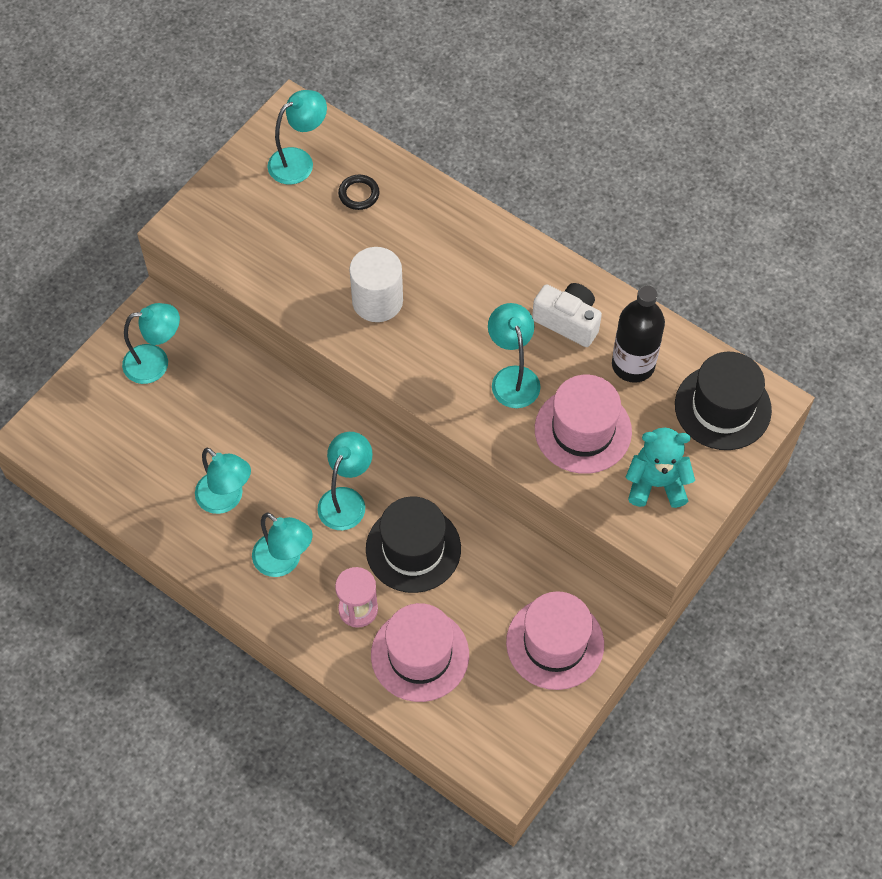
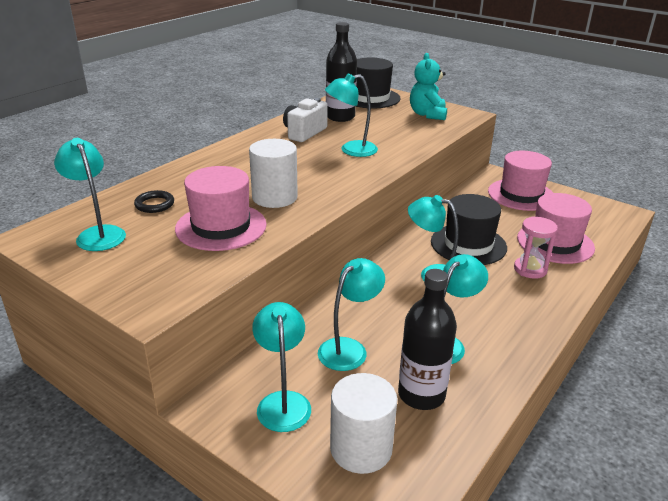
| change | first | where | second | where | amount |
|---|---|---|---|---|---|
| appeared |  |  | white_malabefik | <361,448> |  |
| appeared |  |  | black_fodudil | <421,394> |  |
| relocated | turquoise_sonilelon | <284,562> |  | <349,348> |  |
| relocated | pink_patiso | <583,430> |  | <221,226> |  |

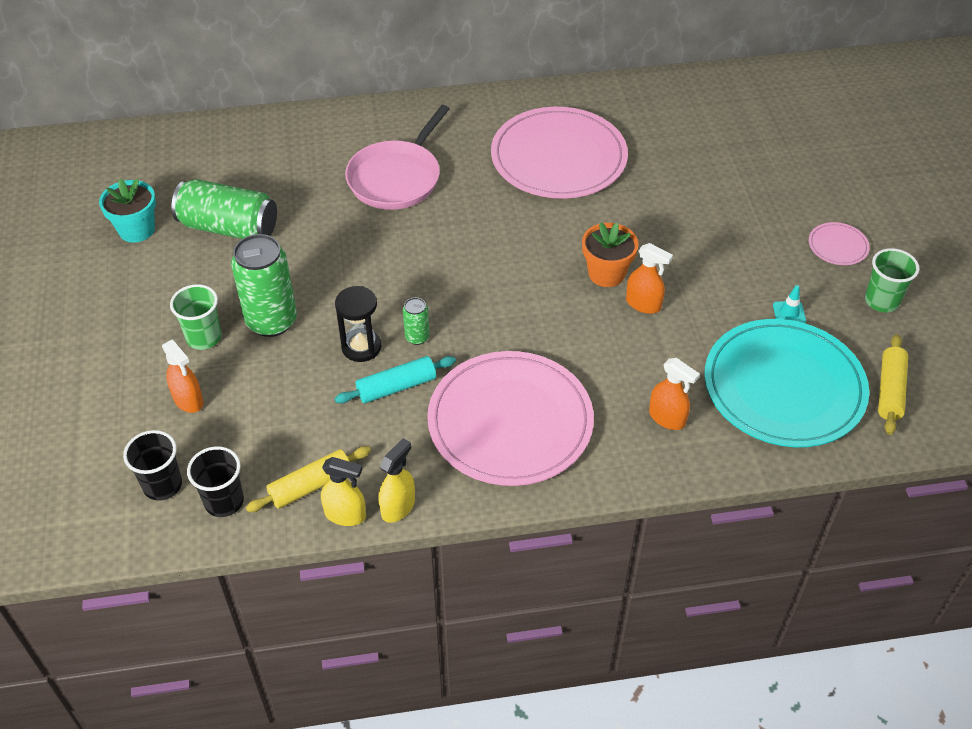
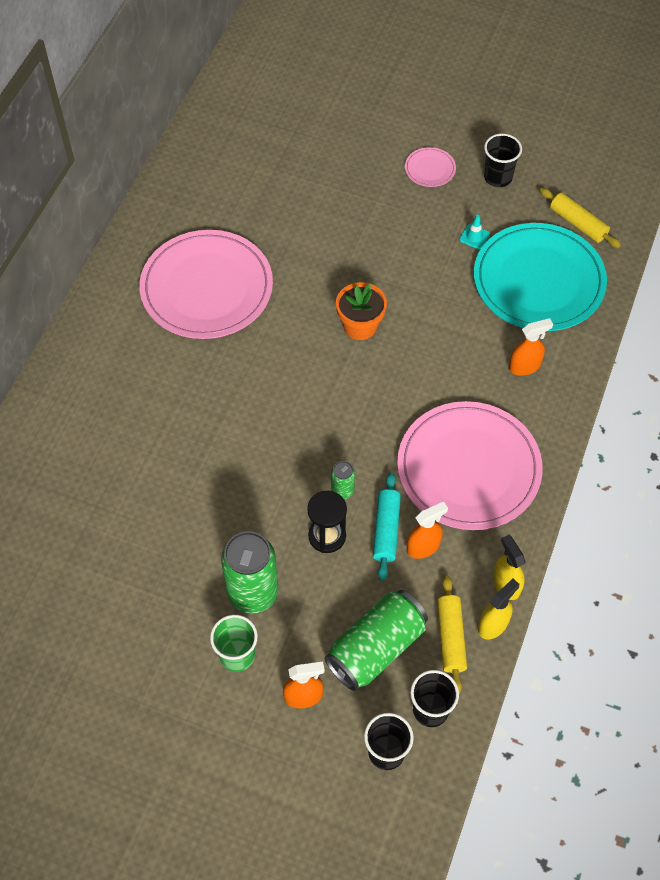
| change | first | where | second | where | amount |
|---|---|---|---|---|---|
| missing | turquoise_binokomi | <136,230> |  |  |  |
| missing | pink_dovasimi | <396,178> |  |  |  |
| relocated | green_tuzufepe | <229,227> |  | <376,648> |  |
| relocated | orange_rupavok | <643,304> |  | <423,546> |  |
| colour | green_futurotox | <881,301> | black_futurotox | <498,177> |  |

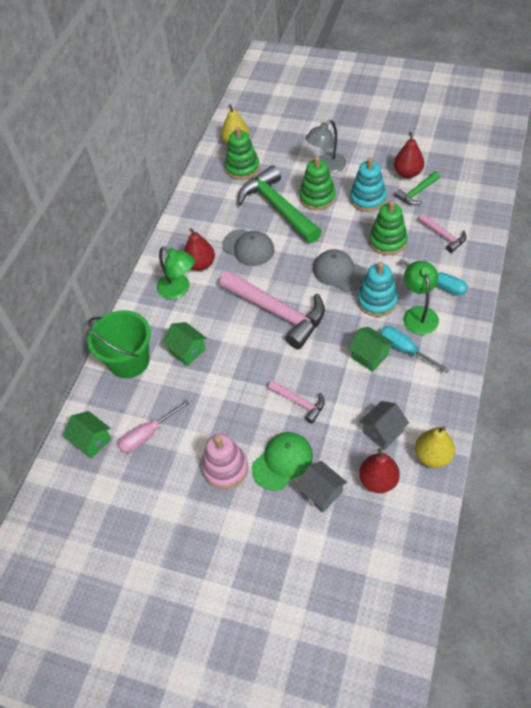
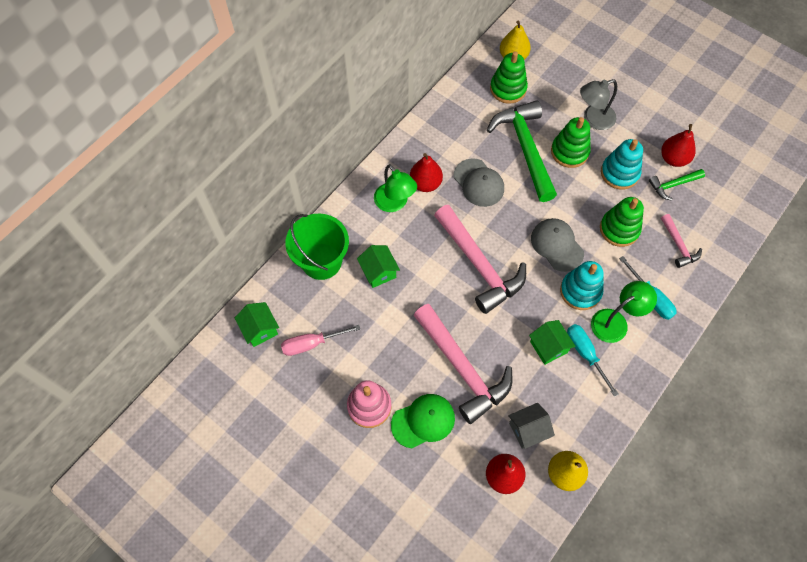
| change | first | where | second | where | amount |
|---|---|---|---|---|---|
| missing | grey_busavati | <321,492> |  |  |  |
| spun | green_sonilelon | <419,314> |  | <615,322> | 45 degrees clockwise |
| size | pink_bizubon | <299,402> |  | <462,368> | x2.05 |

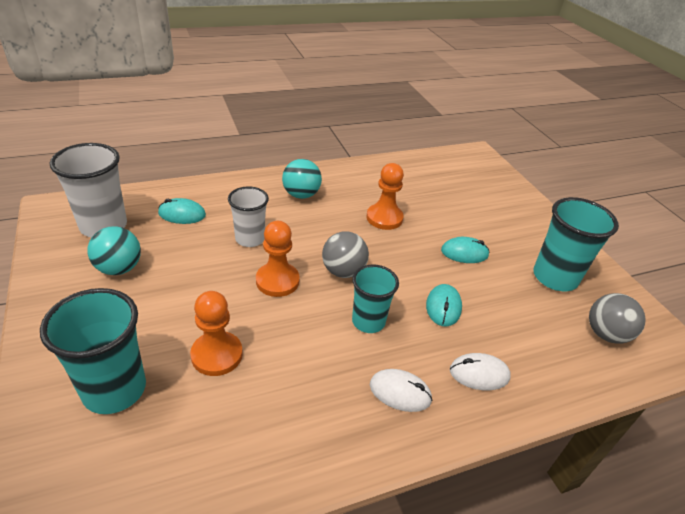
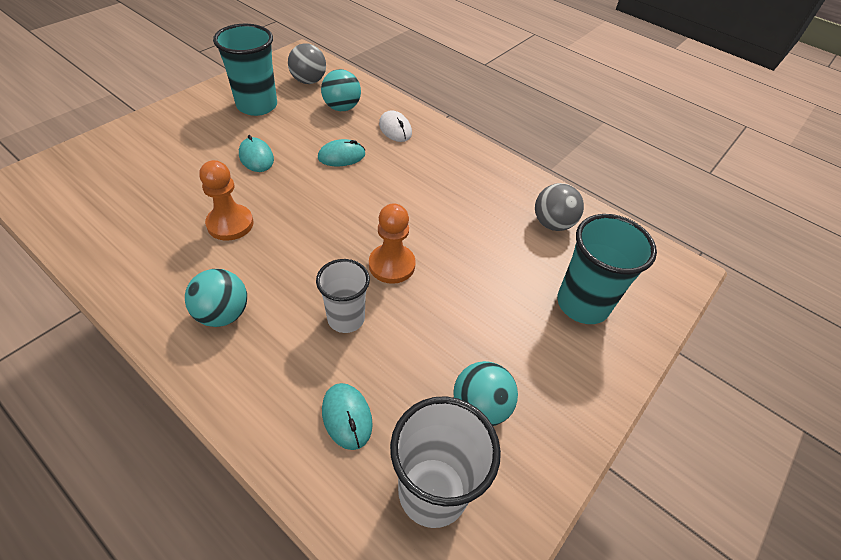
| change | first | where | second | where | amount |
|---|---|---|---|---|---|
| missing | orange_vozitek | <217,355> |  |  |  |
| missing | turquoise_futurotox | <368,321> |  |  |  |
| missing | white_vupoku | <400,392> |  |  |  |
| appeared |  |  | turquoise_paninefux | <342,108> |  |
| relocated | grey_paninefux | <343,271> |  | <552,223> |  |

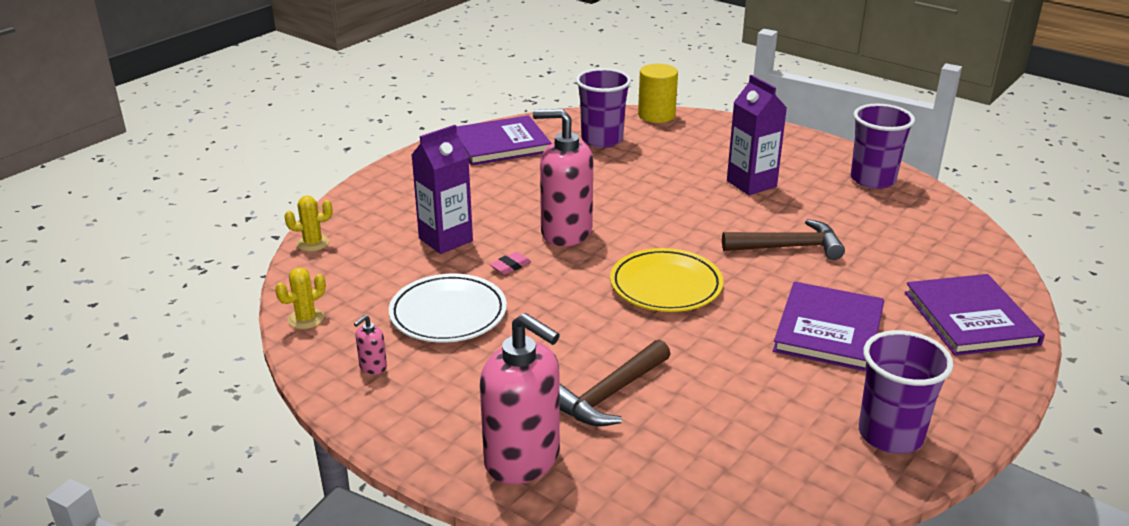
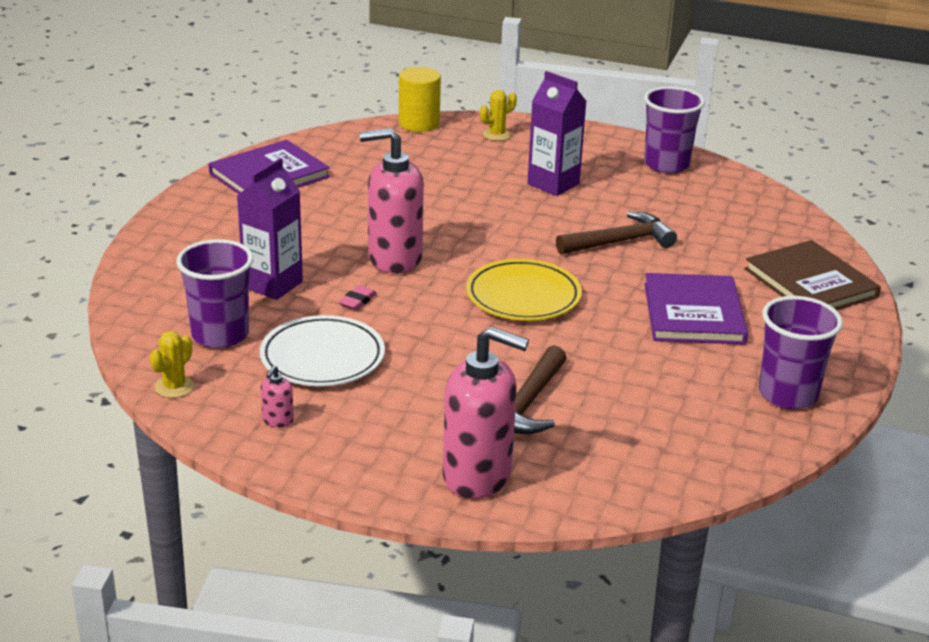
| change | first | where | second | where | amount |
|---|---|---|---|---|---|
| relocated | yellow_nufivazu | <313,243> |  | <496,135> |  |
| relocated | purple_futurotox | <602,139> |  | <220,335> |  |
| colour | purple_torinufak | <970,318> | brown_torinufak | <810,283> |  |

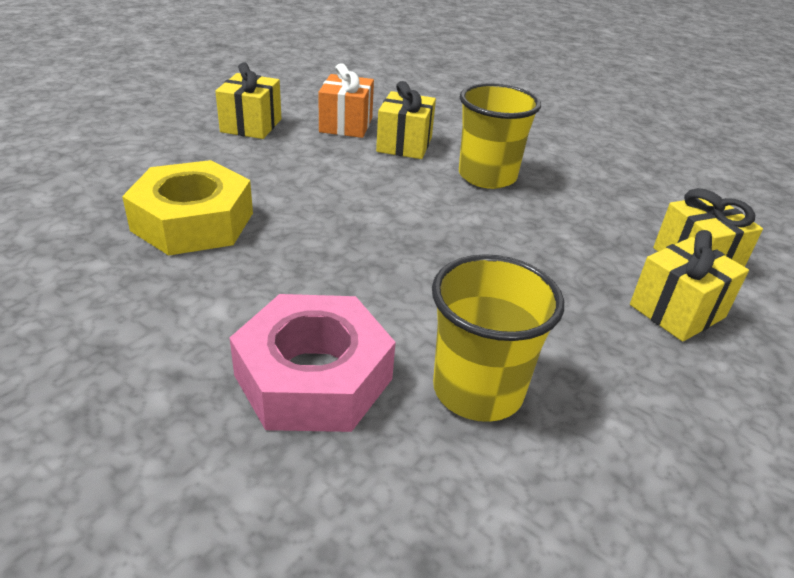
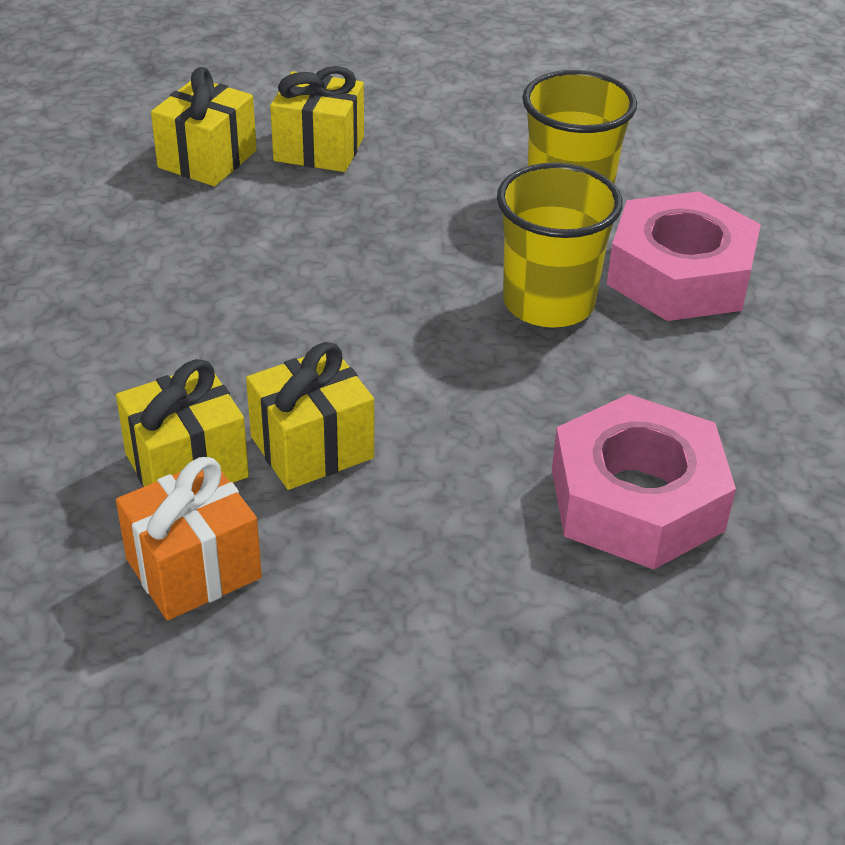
| change | first | where | second | where | amount |
|---|---|---|---|---|---|
| relocated | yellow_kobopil | <251,125> |  | <312,447> |  |
| relocated | yellow_futurotox | <487,176> |  | <548,303> |  |
| colour | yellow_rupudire | <193,222> | pink_rupudire | <636,499> |  |

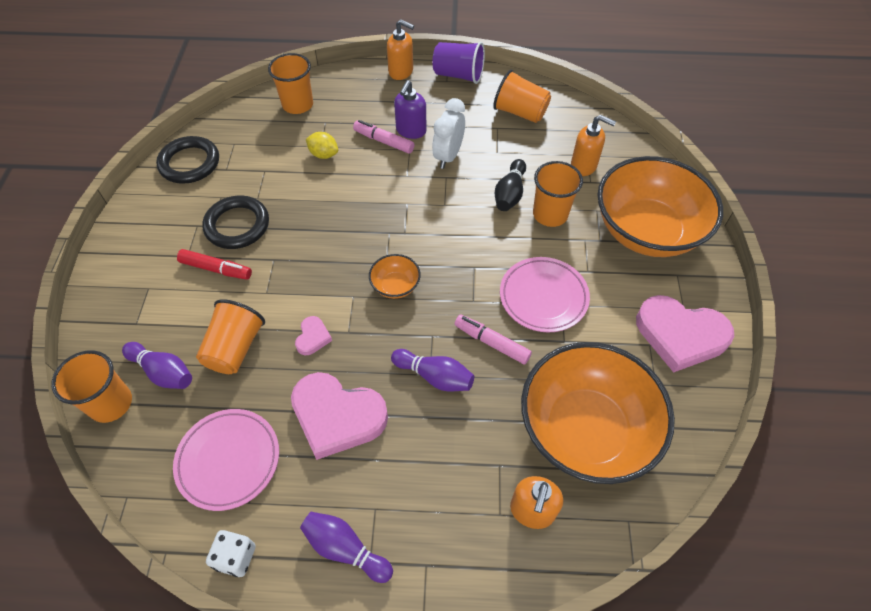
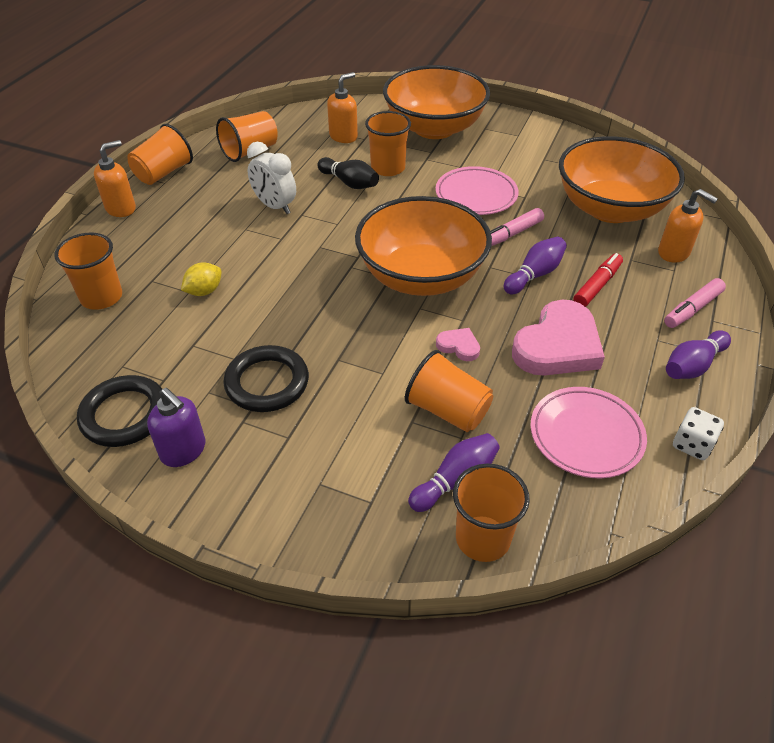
| change | first | where | second | where | amount |
|---|---|---|---|---|---|
| missing | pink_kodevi | <680,335> |  |  |  |
| relocated | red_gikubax | <216,269> |  | <597,286> |  |
| relocated | pink_gikubax | <384,141> |  | <692,309> |  |
| relocated | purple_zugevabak | <411,131> |  | <183,451> |  |
| colour | purple_futurotox | <458,75> | orange_futurotox | <163,173> |  |
| size | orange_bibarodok | <395,286> |  | <421,276> | x2.43 |

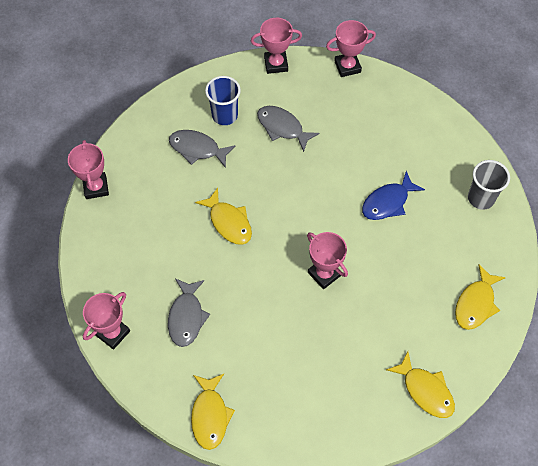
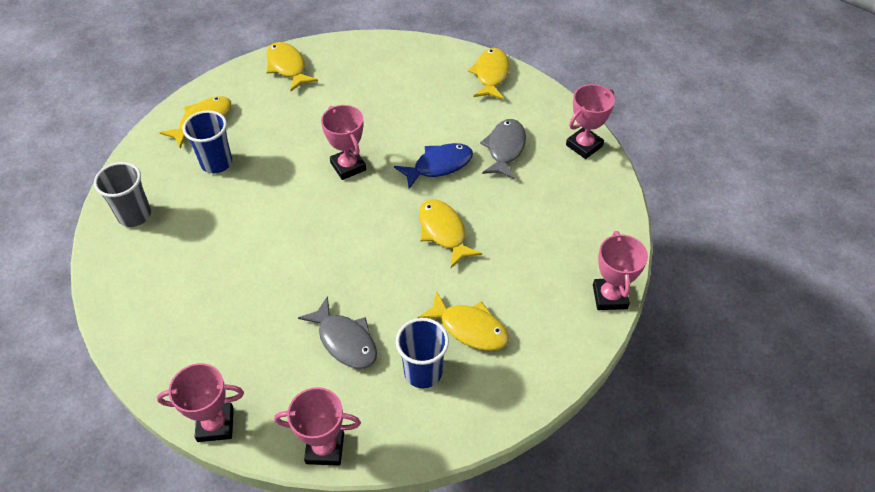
| change | first | where | second | where | amount |
|---|---|---|---|---|---|
| appeared |  |  | blue_futurotox | <216,163> |  |
| relocated | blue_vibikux | <388,202> |  | <439,166> |  |
| colour | grey_vibikux | <197,149> | yellow_vibikux | <469,328> |  |

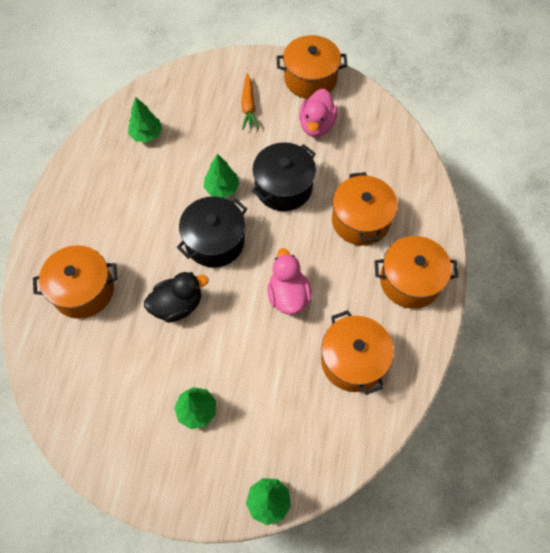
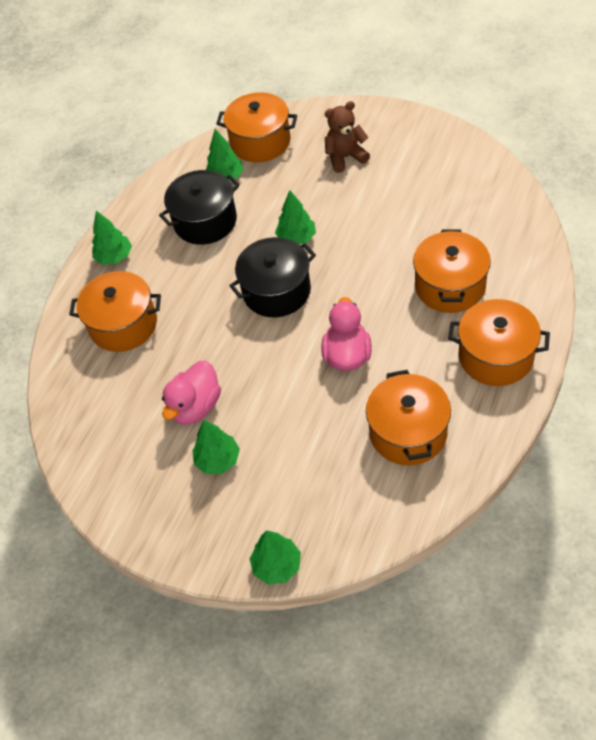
| change | first | where | second | where | amount |
|---|---|---|---|---|---|
| missing | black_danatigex | <177,305> |  |  |  |
| appeared |  |  | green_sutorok | <114,257> |  |
| relocated | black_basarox | <283,187> |  | <205,221> |  |
| relocated | orange_basarox | <310,79> |  | <260,142> |  |
| relocated | pink_danatigex | <316,125> |  | <195,406> |  |
| exchanged | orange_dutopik | <248,106> | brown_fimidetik | <345,157> |  |

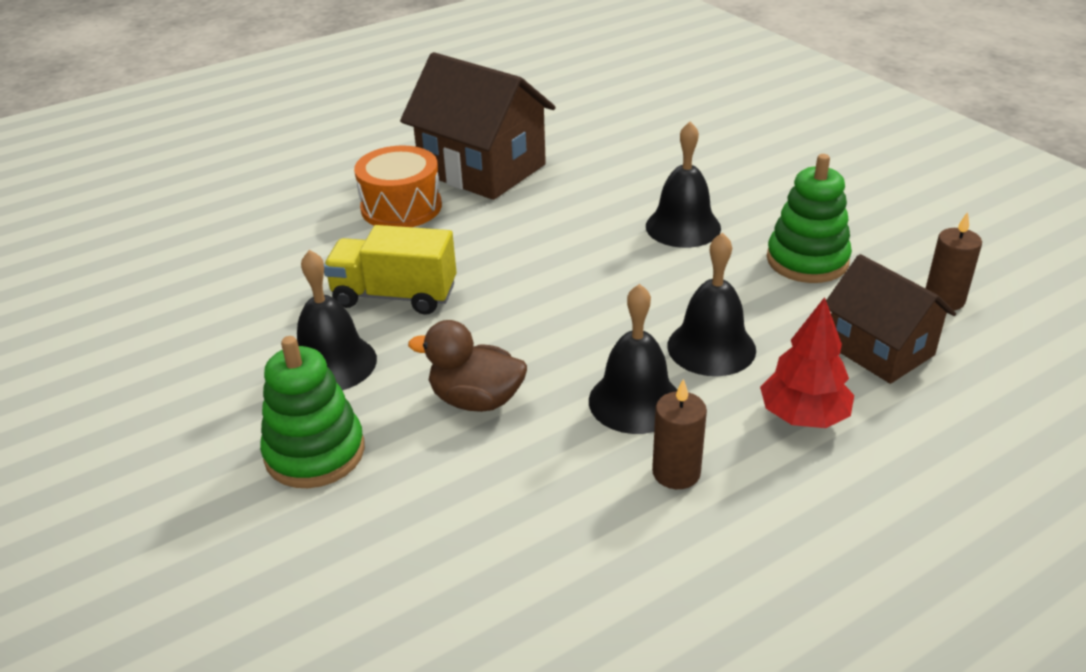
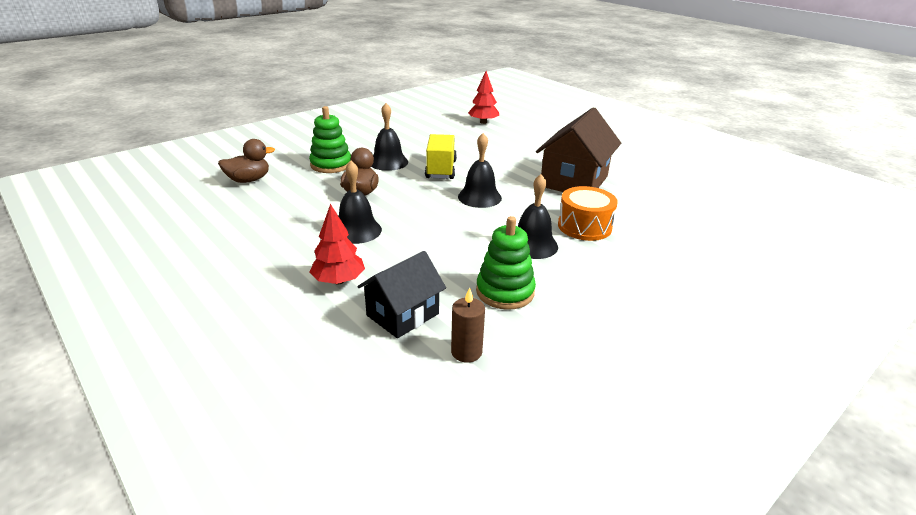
| change | first | where | second | where | amount |
|---|---|---|---|---|---|
| missing | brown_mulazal | <676,472> |  |  |  |
| appeared |  |  | brown_danatigex | <248,180> |  |
| appeared |  |  | red_sutorok | <483,122> |  |
| relocated | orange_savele | <401,207> |  | <584,226> |  |
| relocated | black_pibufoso | <711,347> |  | <479,197> |  |
| colour | brown_busavati | <879,349> | black_busavati | <402,314> |  |

